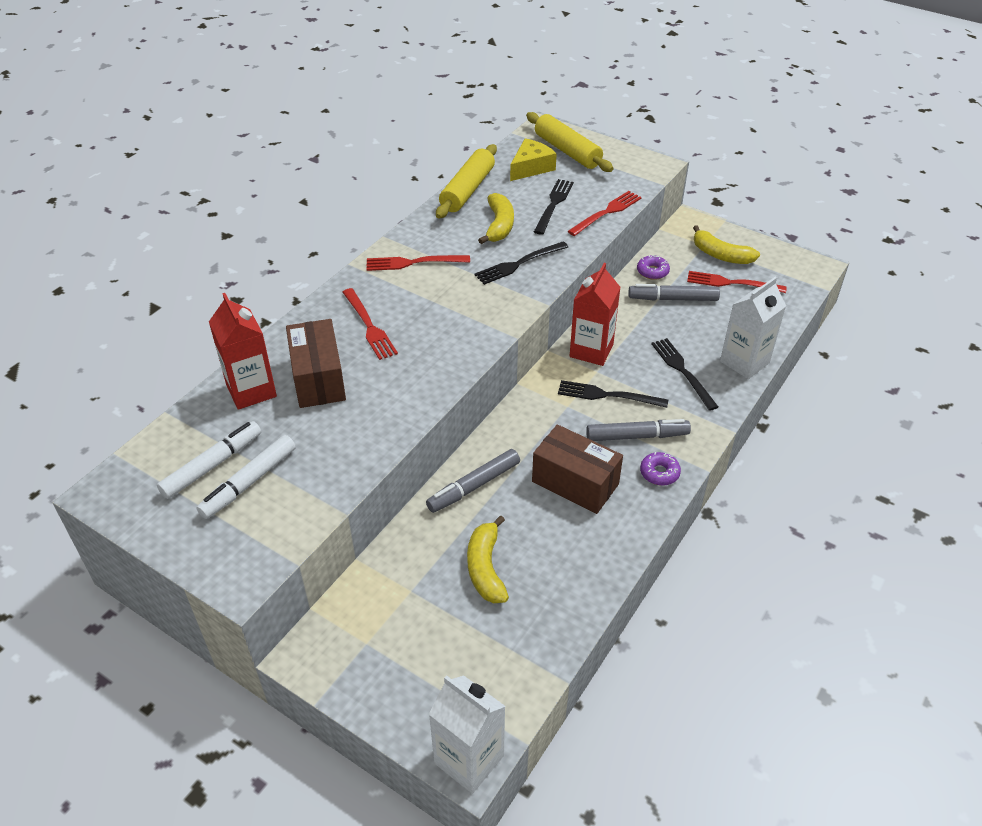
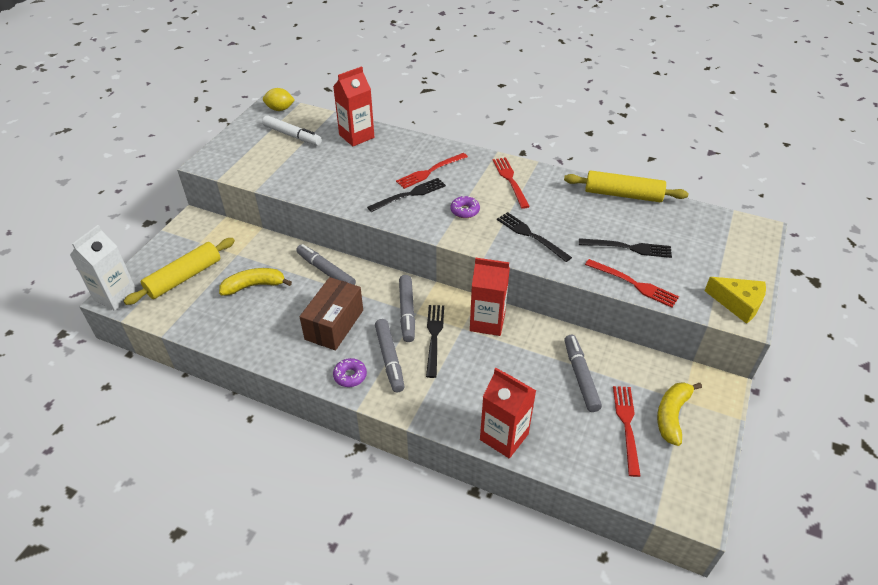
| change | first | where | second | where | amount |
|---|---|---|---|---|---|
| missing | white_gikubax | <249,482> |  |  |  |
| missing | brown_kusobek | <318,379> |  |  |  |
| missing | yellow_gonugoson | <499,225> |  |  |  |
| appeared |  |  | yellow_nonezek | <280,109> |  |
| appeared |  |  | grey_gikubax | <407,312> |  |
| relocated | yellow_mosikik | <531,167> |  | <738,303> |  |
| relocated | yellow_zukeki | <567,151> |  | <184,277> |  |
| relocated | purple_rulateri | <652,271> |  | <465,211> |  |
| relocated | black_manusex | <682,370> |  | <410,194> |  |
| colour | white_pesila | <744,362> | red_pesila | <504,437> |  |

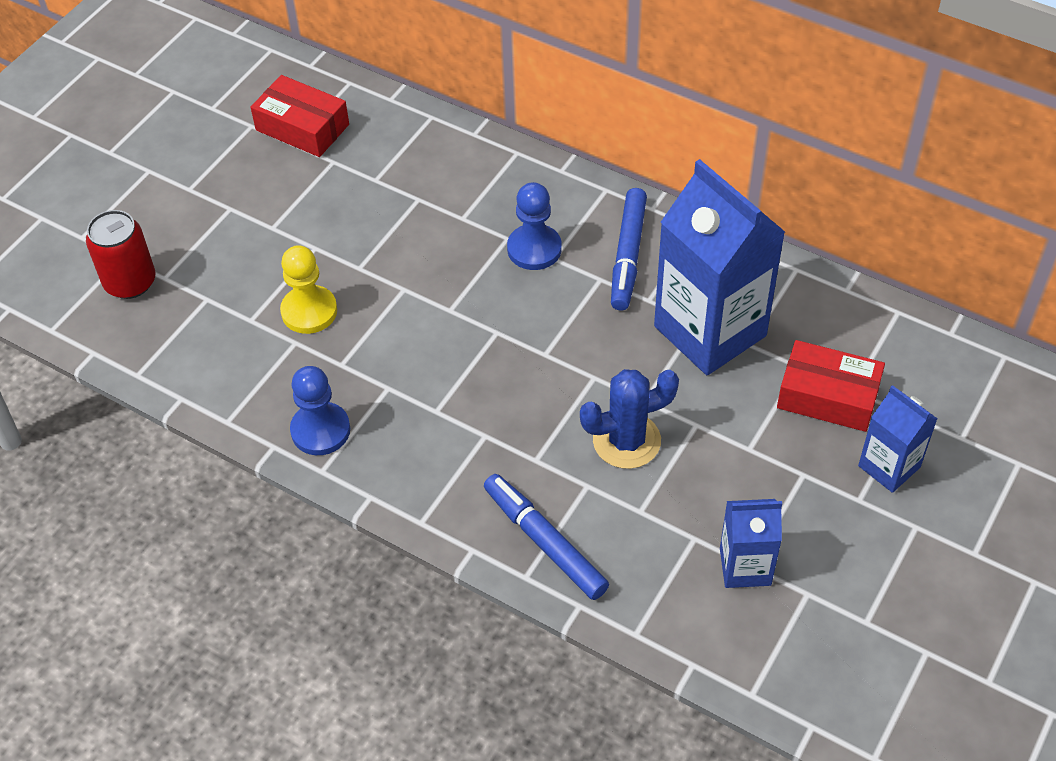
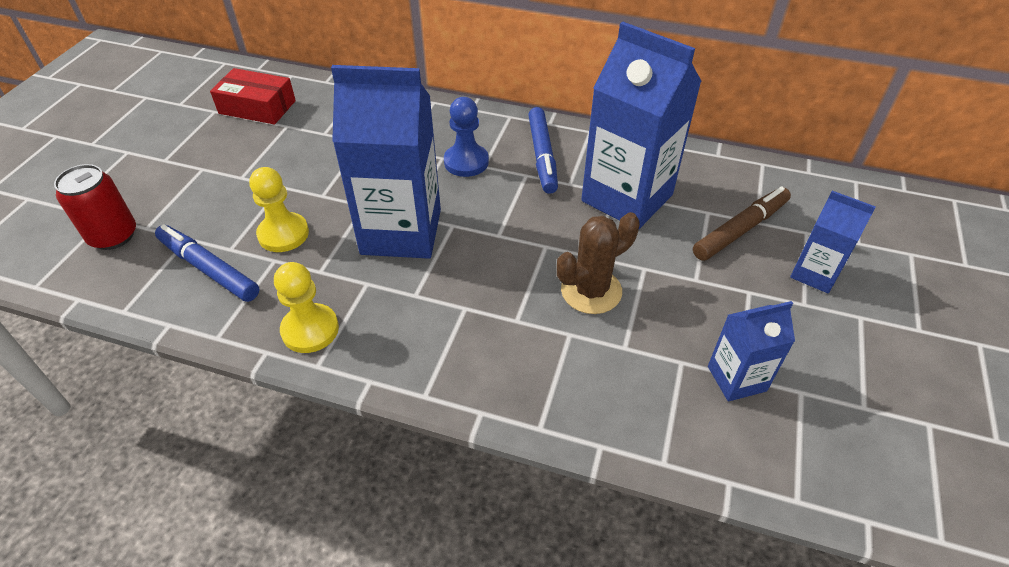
| change | first | where | second | where | amount |
|---|---|---|---|---|---|
| appeared |  |  | blue_pesila | <401,232> |  |
| relocated | blue_gikubax | <544,542> |  | <208,269> |  |
| exchanged | red_kusobek | <828,396> | brown_gikubax | <740,229> |  |
| colour | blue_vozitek | <320,430> | yellow_vozitek | <310,330> |  |
| colour | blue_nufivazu | <626,441> | brown_nufivazu | <591,291> |  |

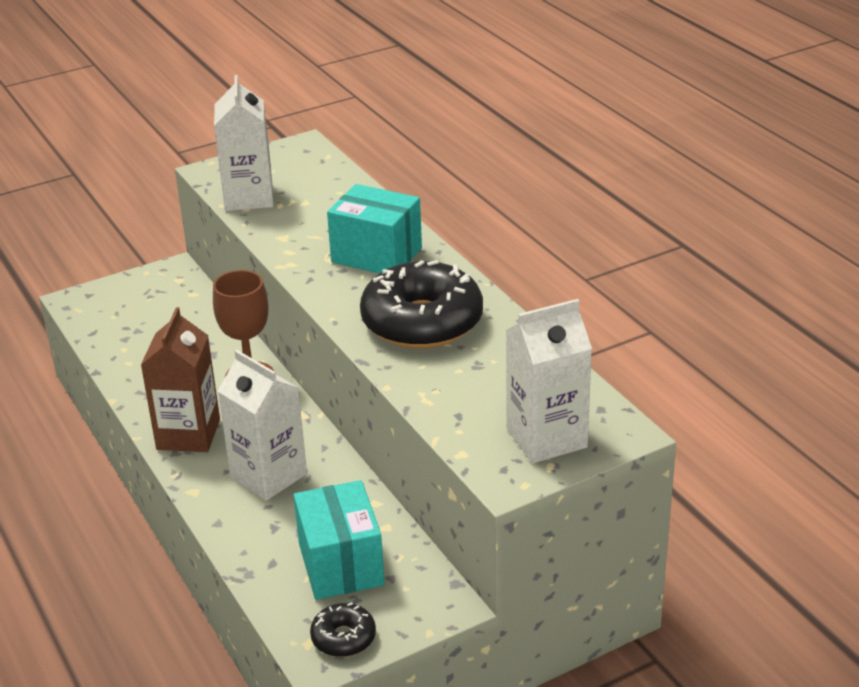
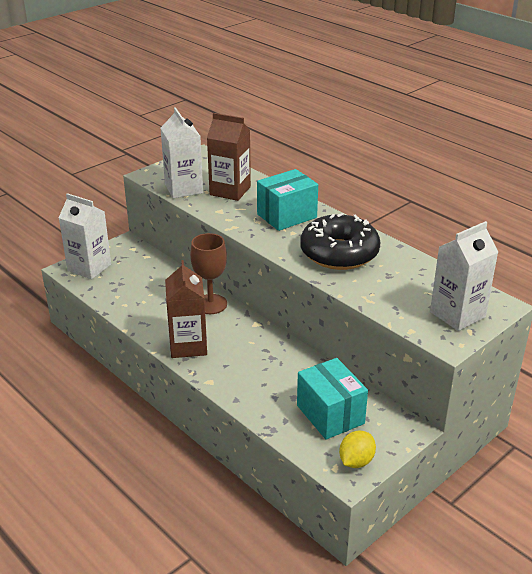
| change | first | where | second | where | amount |
|---|---|---|---|---|---|
| appeared |  |  | brown_pesila | <230,191> |  |
| relocated | white_pesila | <268,475> |  | <89,267> |  |
| exchanged | black_rulateri | <343,638> | yellow_nonezek | <356,461> |  |
| spun | turquoise_kusobek | <376,255> |  | <286,216> | 45 degrees counterclockwise |

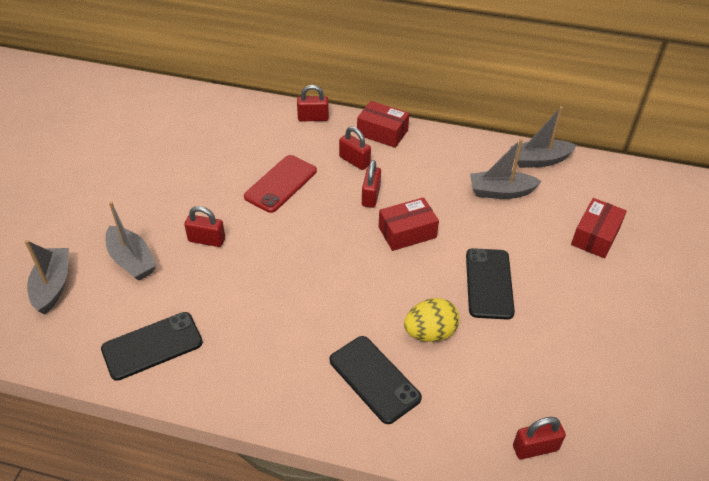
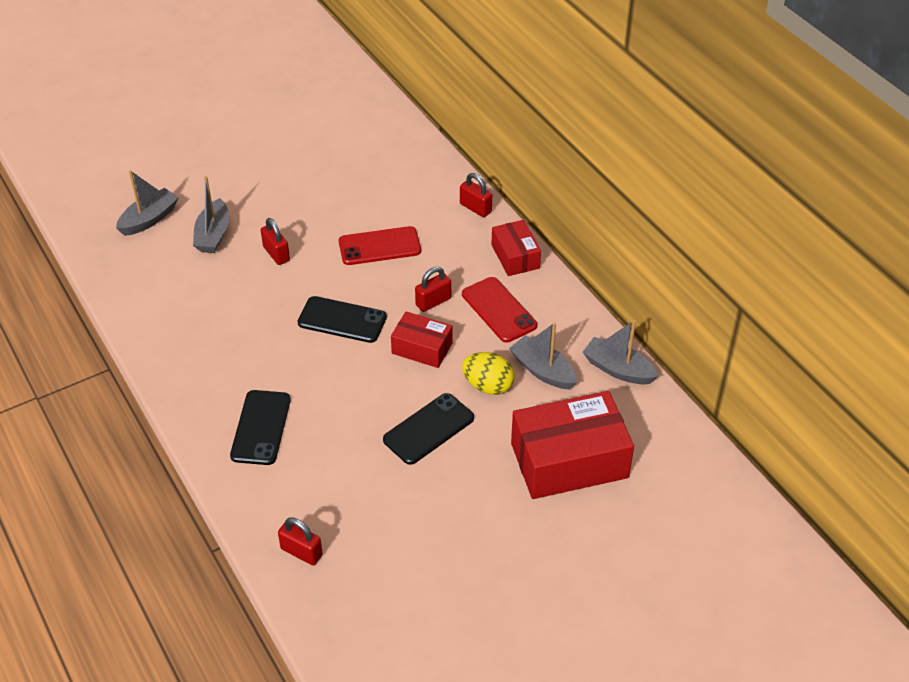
| change | first | where | second | where | amount |
|---|---|---|---|---|---|
| missing | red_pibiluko | <354,161> |  |  |  |
| appeared |  |  | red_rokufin | <499,310> |  |
| relocated | black_rokufin | <152,346> |  | <342,320> |  |
| relocated | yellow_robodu | <430,333> |  | <488,386> |  |
| size | red_kusobek | <595,236> |  | <569,460> | x1.84 |

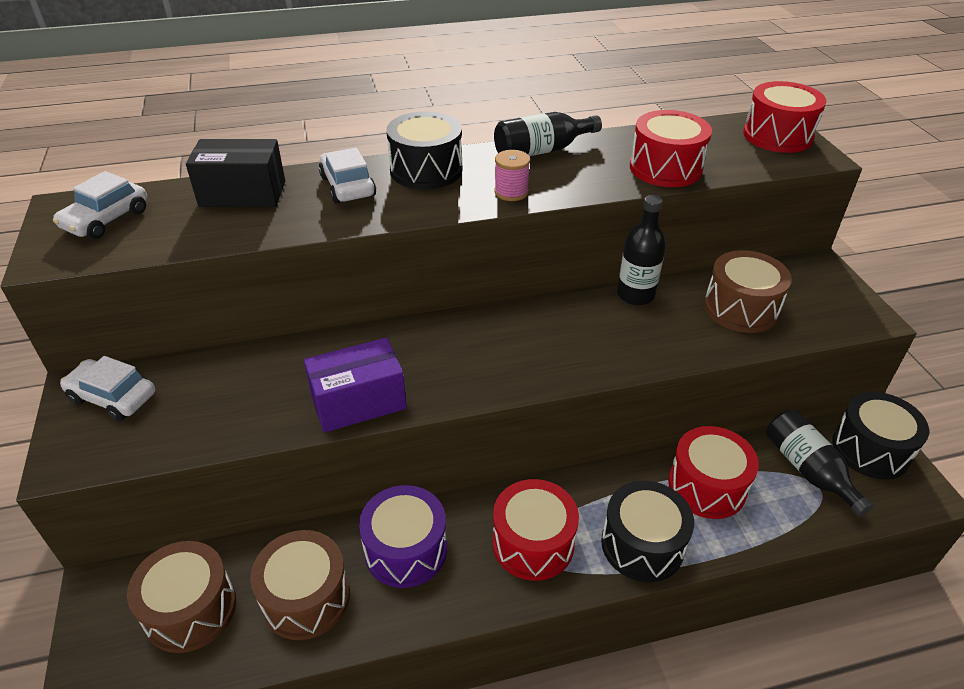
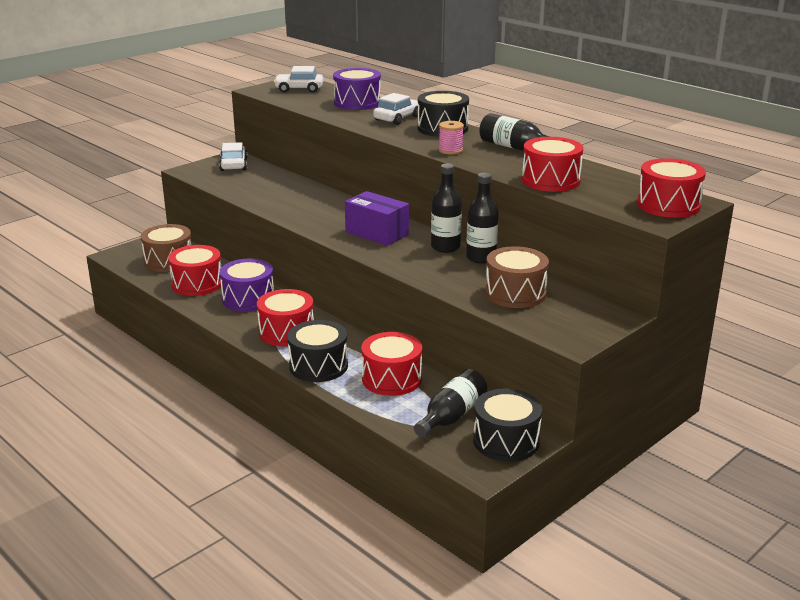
| change | first | where | second | where | amount |
|---|---|---|---|---|---|
| appeared |  |  | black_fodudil | <445,247> |  |
| relocated | purple_kusobek | <358,402> |  | <377,233> |  |
| exchanged | black_kusobek | <242,194> | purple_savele | <357,103> |  |
| colour | brown_savele | <306,598> | red_savele | <197,284> |  |

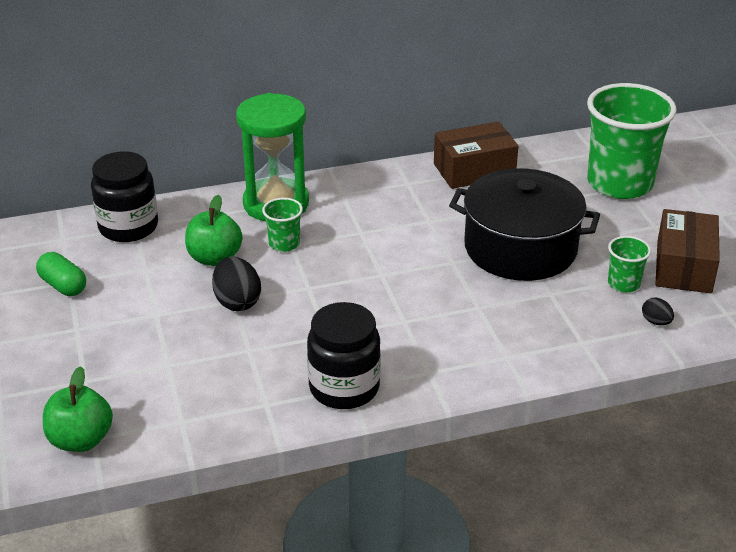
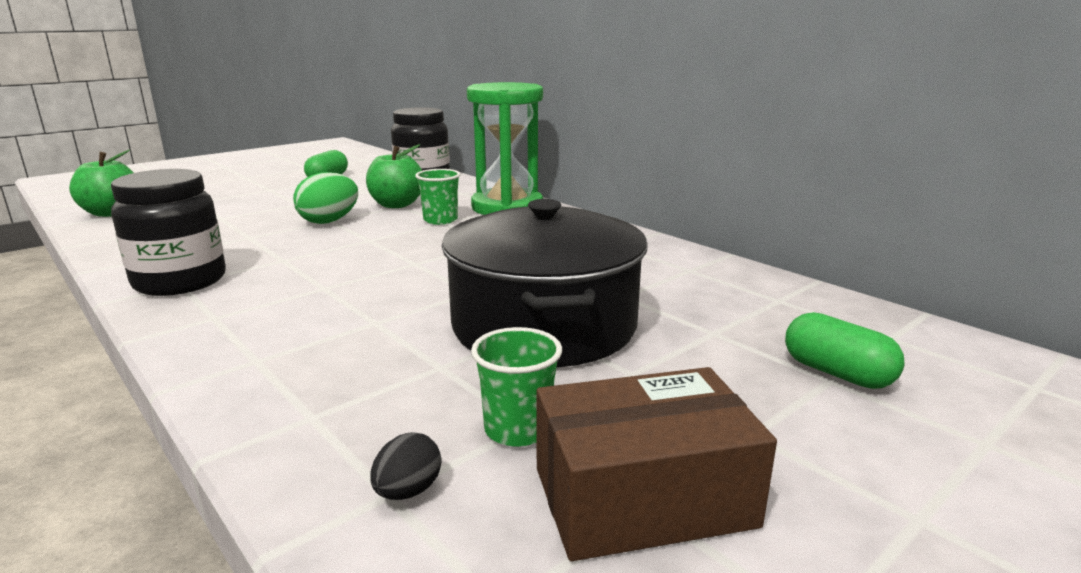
| change | first | where | second | where | amount |
|---|---|---|---|---|---|
| missing | brown_kusobek | <474,170> |  |  |  |
| exchanged | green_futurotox | <619,183> | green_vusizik | <837,373> |  |
| colour | black_robodu | <237,302> | green_robodu | <329,221> |  |

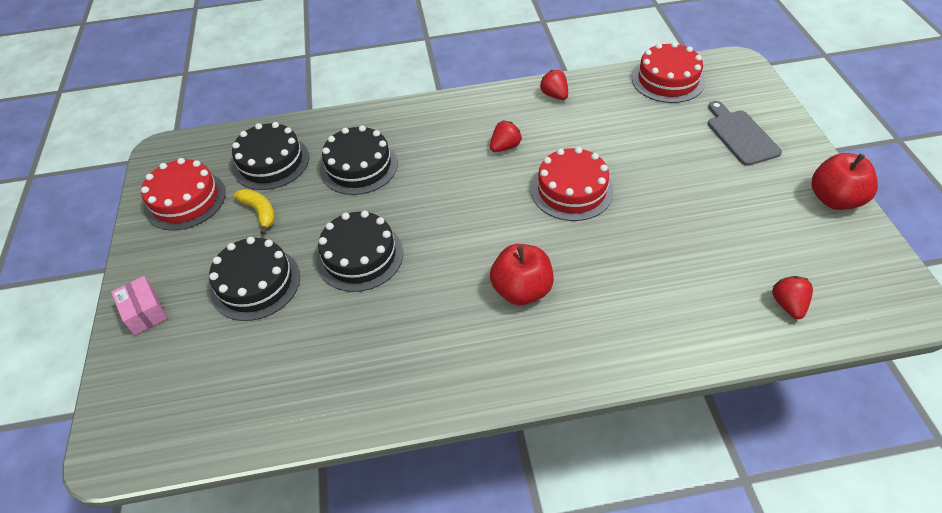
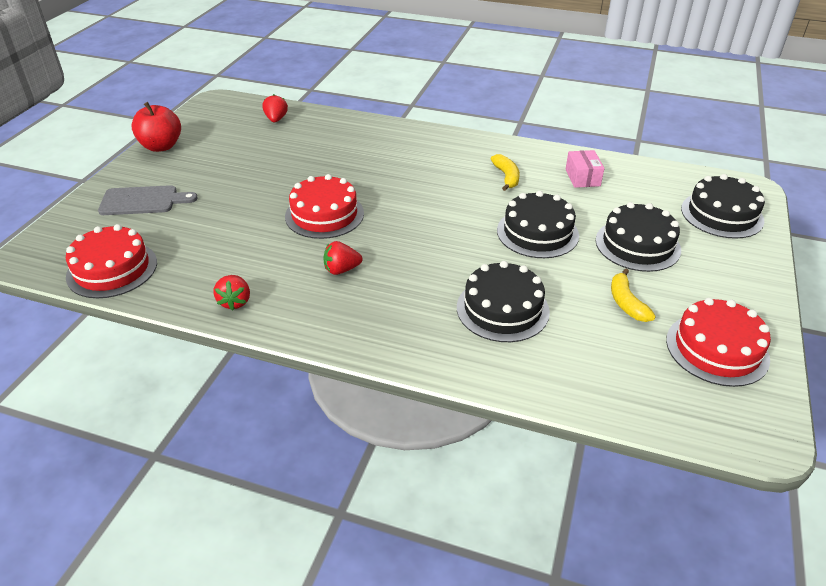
| change | first | where | second | where | amount |
|---|---|---|---|---|---|
| missing | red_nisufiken | <521,290> |  |  |  |
| appeared |  |  | yellow_gonugoson | <506,177> |  |
| relocated | pink_kusobek | <145,312> |  | <582,177> |  |
| relocated | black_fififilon | <271,162> |  | <722,214> |  |
| spun | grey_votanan | <740,135> |  | <143,201> | 105 degrees counterclockwise |
| spun | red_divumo | <788,305> |  | <276,119> | 150 degrees clockwise |

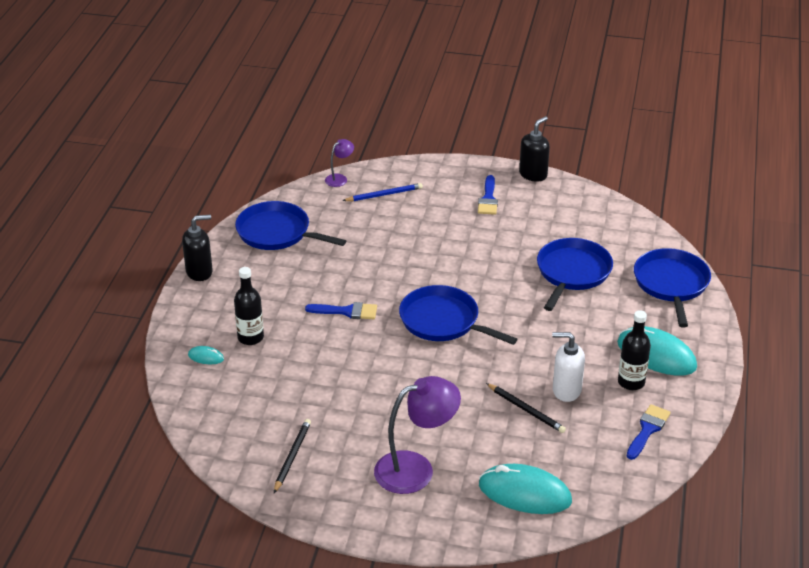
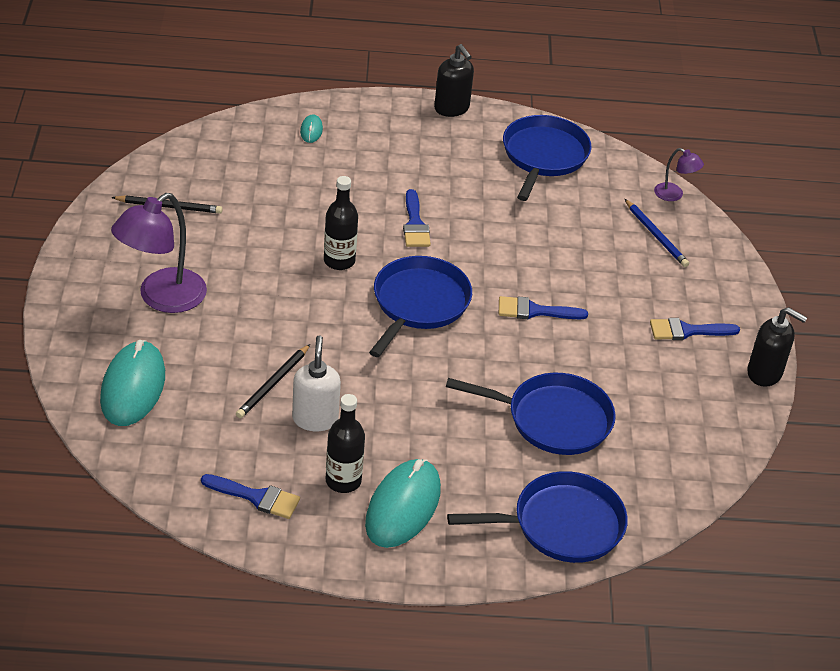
| change | first | where | second | where | amount |
|---|---|---|---|---|---|
| appeared |  |  | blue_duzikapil | <534,311> |  |
| relocated | black_fodudil | <250,337> |  | <339,261> |  |
| spun | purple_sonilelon | <416,469> |  | <162,298> | 75 degrees clockwise |

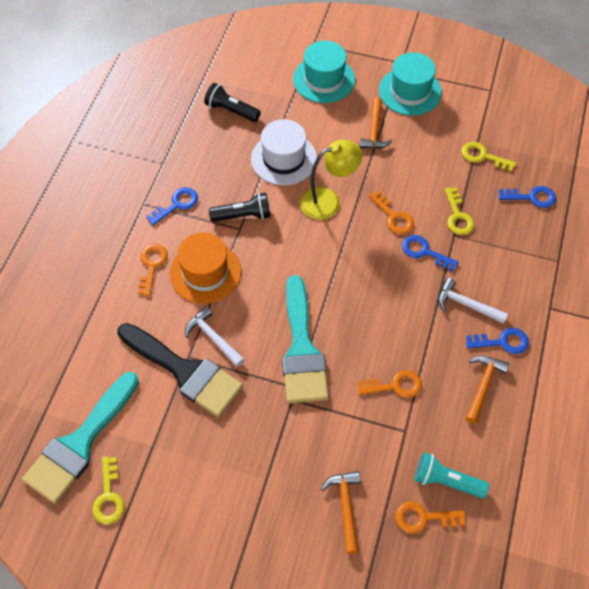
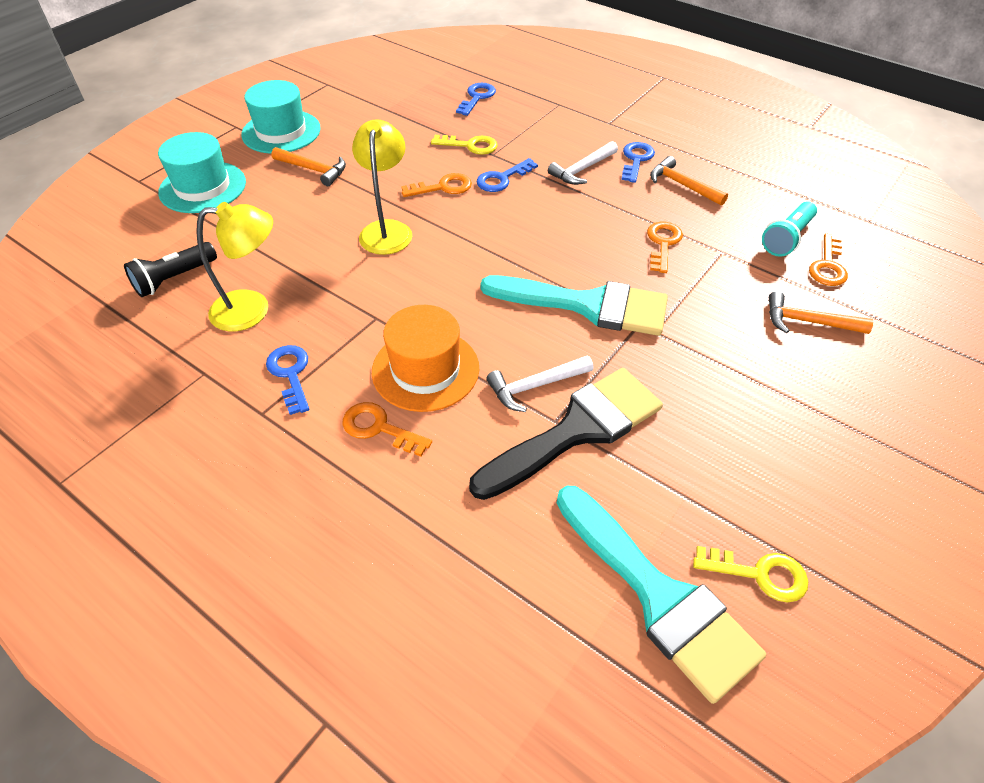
| change | first | where | second | where | amount |
|---|---|---|---|---|---|
| missing | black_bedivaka | <243,215> |  |  |  |
| missing | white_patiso | <283,159> |  |  |  |
| missing | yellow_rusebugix | <482,156> |  |  |  |
| appeared |  |  | yellow_sonilelon | <252,309> |  |

